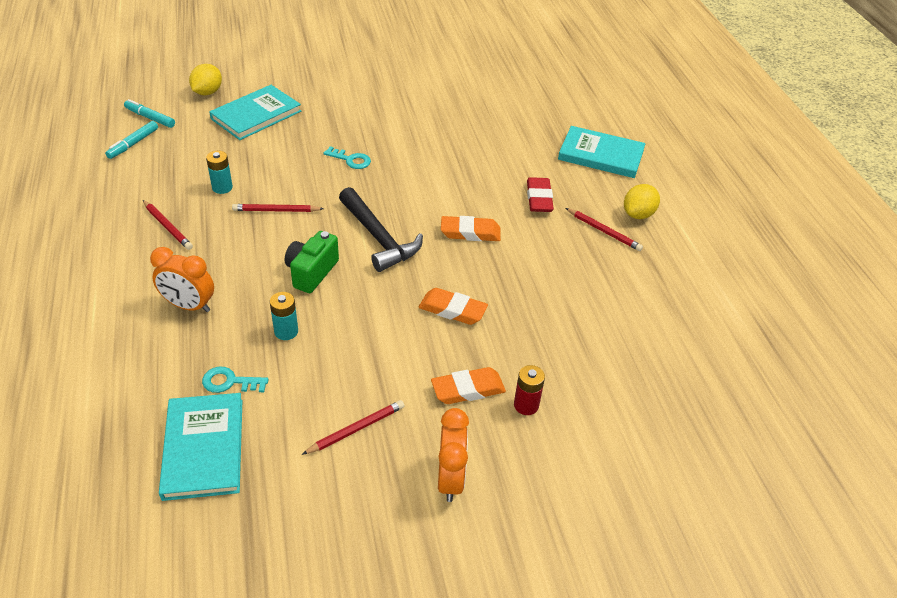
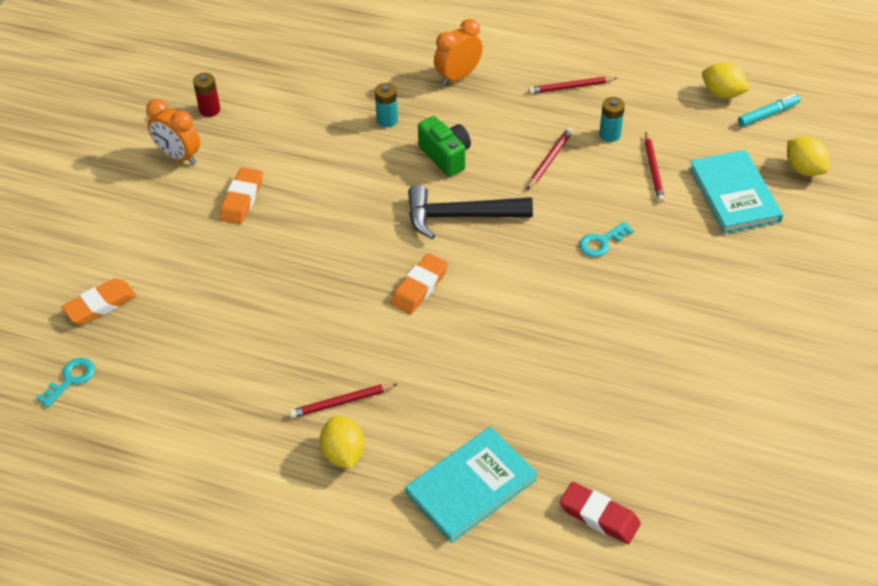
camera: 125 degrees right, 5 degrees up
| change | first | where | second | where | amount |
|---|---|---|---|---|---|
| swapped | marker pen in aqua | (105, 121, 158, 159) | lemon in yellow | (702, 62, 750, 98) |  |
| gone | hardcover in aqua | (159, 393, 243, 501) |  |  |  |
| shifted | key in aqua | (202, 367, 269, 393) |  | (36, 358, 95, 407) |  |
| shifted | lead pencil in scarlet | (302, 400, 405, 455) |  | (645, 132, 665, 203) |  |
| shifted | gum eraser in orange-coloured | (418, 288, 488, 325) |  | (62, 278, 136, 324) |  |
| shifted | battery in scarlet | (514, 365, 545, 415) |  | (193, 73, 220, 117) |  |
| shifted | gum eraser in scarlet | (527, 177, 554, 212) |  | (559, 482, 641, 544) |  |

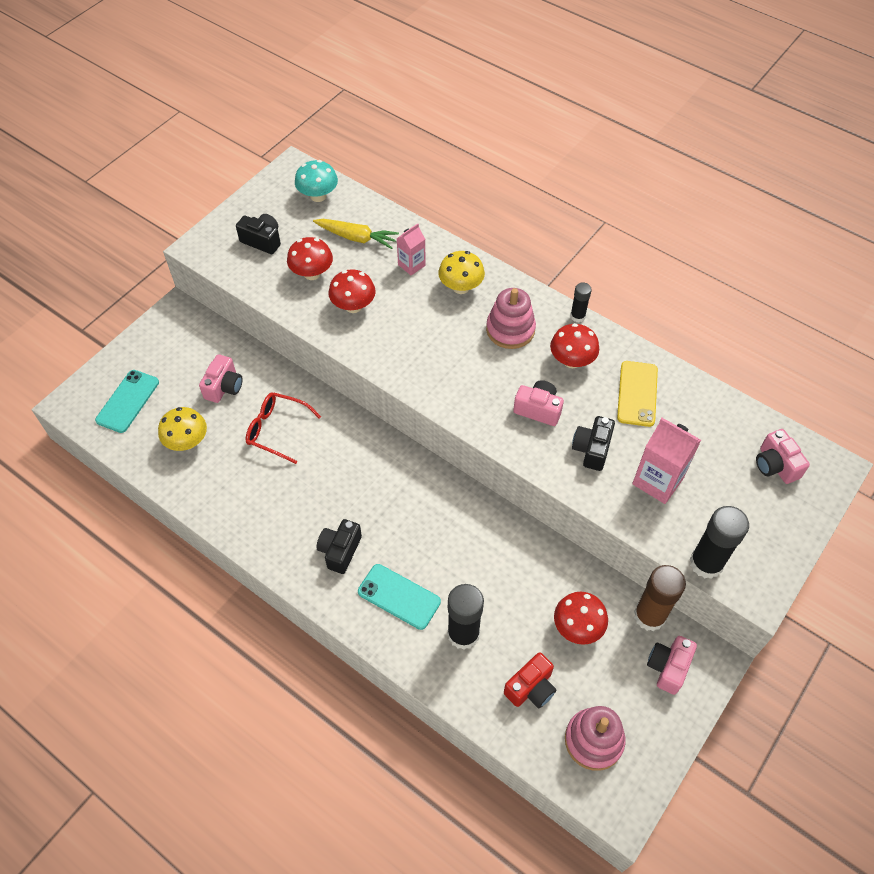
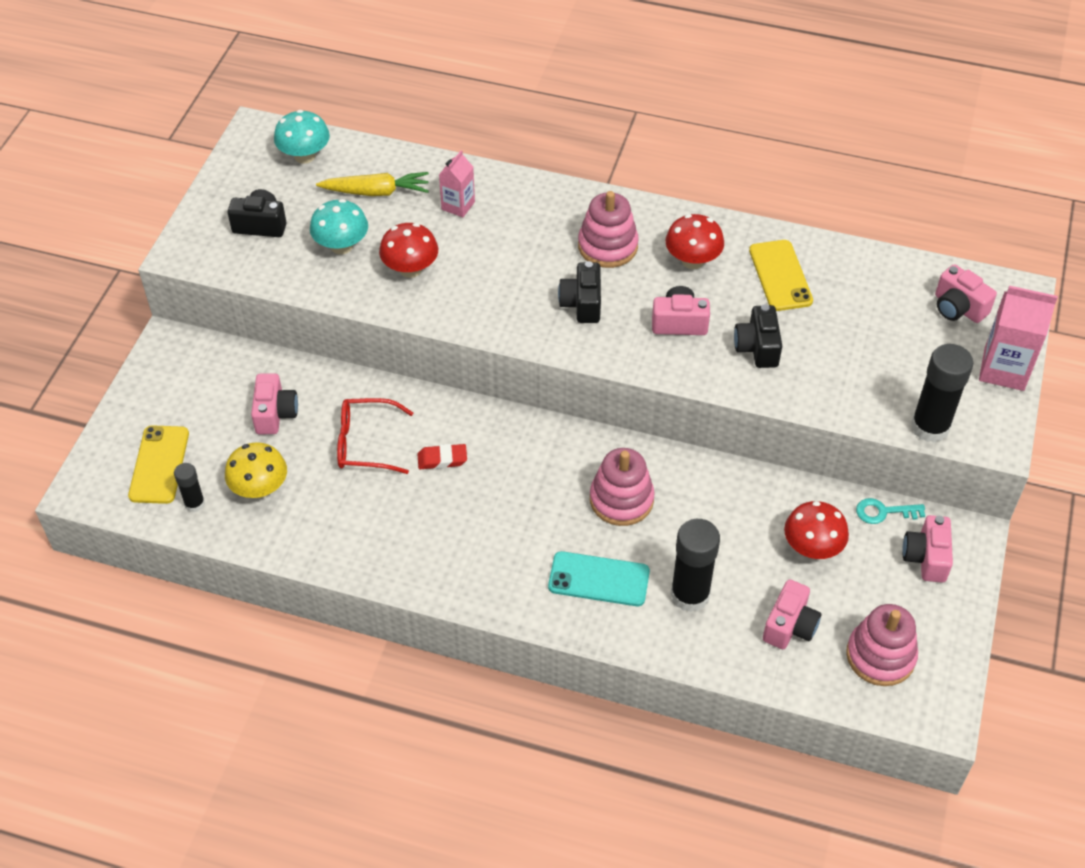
camera: 20 degrees left, 5 degrees down
| change | first | where | second | where | amount |
|---|---|---|---|---|---|
| repainted | smartphone in aqua | (95, 370, 159, 433) | smartphone in yellow | (128, 425, 189, 504) |  |
| repainted | toadstool in scarlet | (287, 237, 333, 280) | toadstool in aqua | (310, 199, 368, 254) |  |
| shifted | compact camera in ebony | (316, 519, 362, 574) |  | (558, 261, 601, 323) |  |
| gone | toadstool in yellow | (438, 251, 485, 294) |  |  |  |
| repainted | compact camera in scarlet | (504, 652, 556, 708) | compact camera in pink | (763, 579, 821, 649) |  |
| shifted | stick of glue in ebony | (570, 283, 592, 322) |  | (174, 463, 205, 512) |  |
| shifted | juice carton in pink | (632, 418, 701, 504) |  | (979, 286, 1058, 391) |  |
| swapped | stick of glue in russet | (634, 565, 686, 631) | key in aqua | (856, 498, 925, 524) |  |
| new |  |  | gum eraser in scarlet | (418, 444, 467, 469) |  |
| new |  |  | stacking rings in pink | (590, 448, 655, 526) |  |

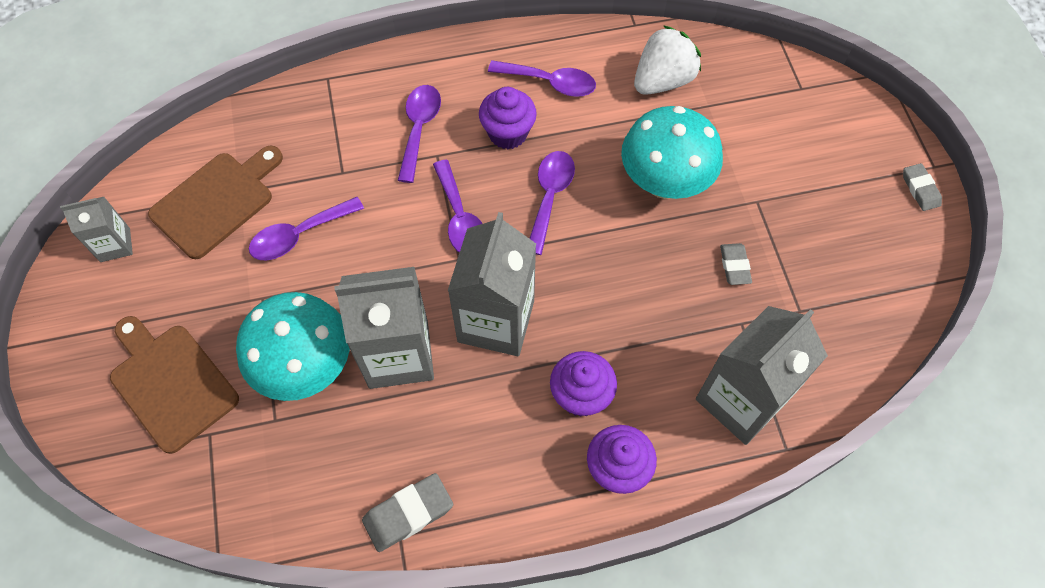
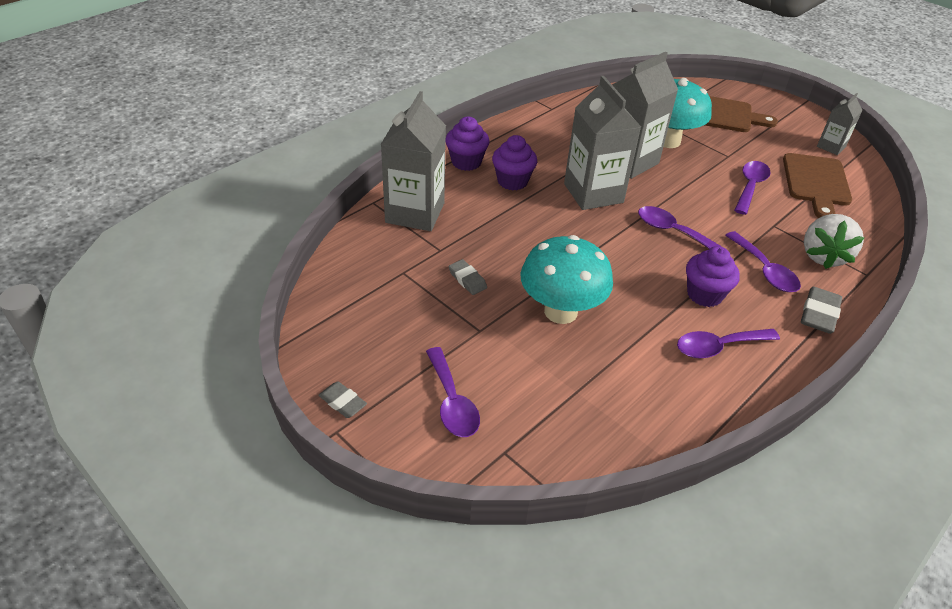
camera: 145 degrees right, 20 degrees down
| change | first | where | second | where | amount |
|---|---|---|---|---|---|
| shifted | gum eraser in ash-grey | (362, 473, 453, 552) |  | (801, 287, 842, 334) |  |
| shifted | tablespoon in royal purple | (529, 151, 575, 255) |  | (426, 347, 480, 437) |  |
| shifted | toy strawberry in white | (634, 25, 701, 95) |  | (804, 214, 864, 269) |  |

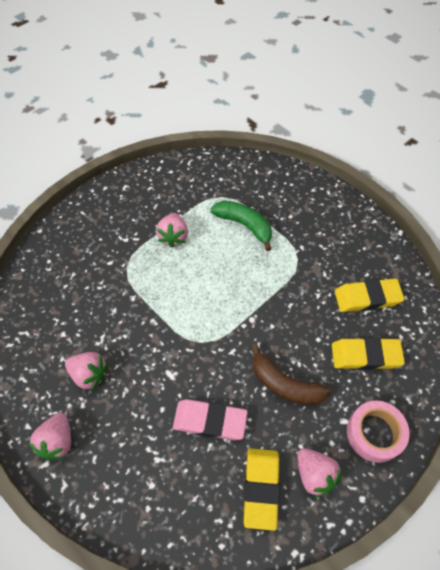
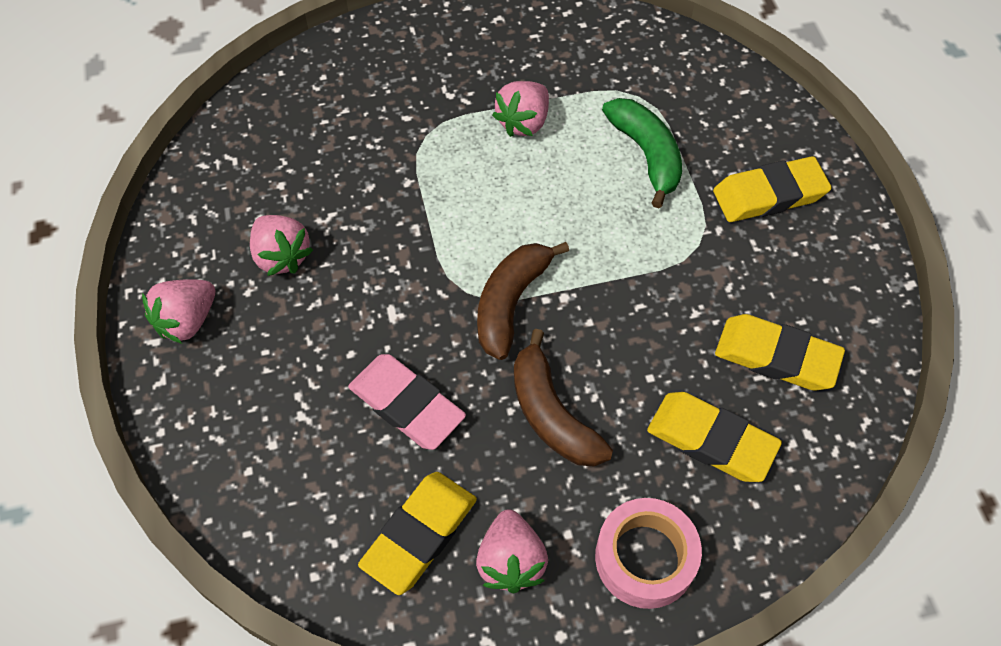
camera: 30 degrees right, 0 degrees up
| change | first | where | second | where | amount |
|---|---|---|---|---|---|
| new |  |  | toy banana in russet | (477, 242, 569, 360) |  |
| new |  |  | gum eraser in yellow | (713, 156, 832, 222) |  |

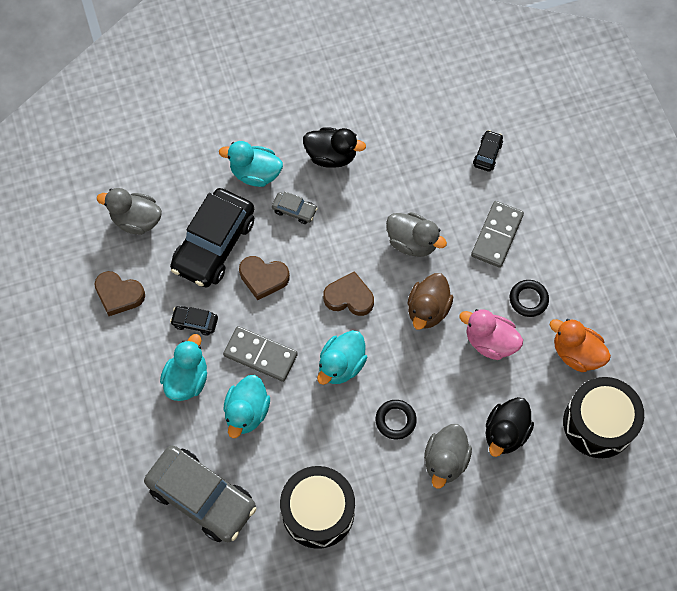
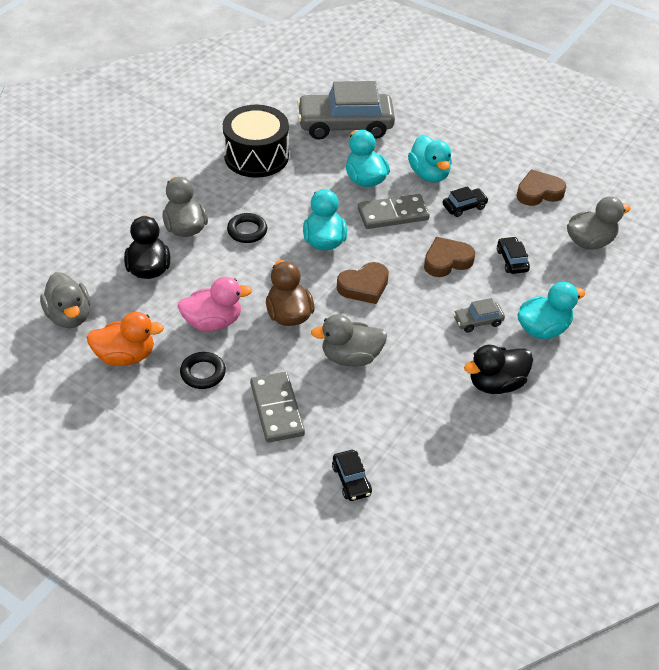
camera: 140 degrees right, 20 degrees down
| change | first | where | second | where | amount |
|---|---|---|---|---|---|
| scaled | automobile in ebony | (170, 188, 254, 288) |  | (497, 236, 530, 274) | x0.43 |
| swapped | snare drum in ebony | (563, 377, 644, 458) | toy duck in ash-grey | (40, 272, 90, 328) |  |

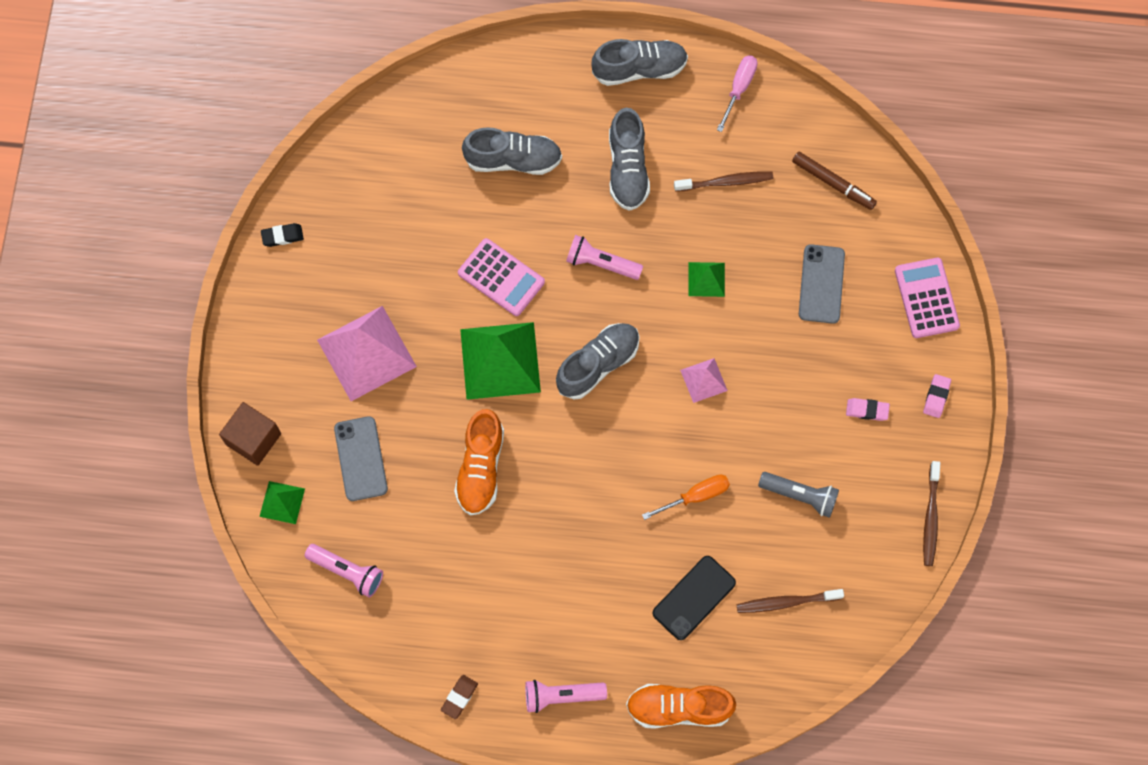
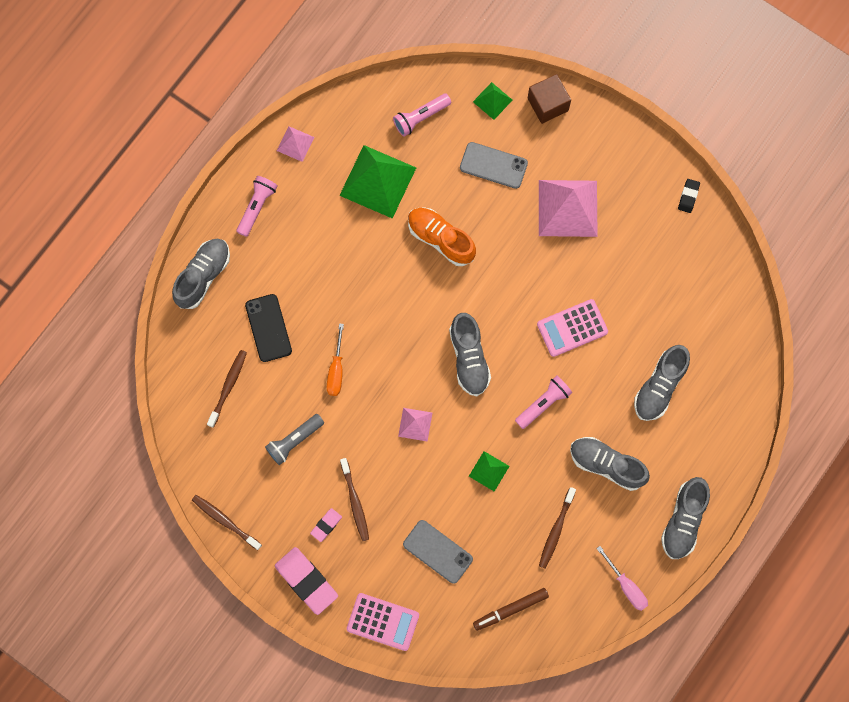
camera: 120 degrees right, 5 degrees up
| change | first | where | second | where | amount |
|---|---|---|---|---|---|
| swapped | gum eraser in russet | (441, 675, 478, 719) | pyramid shape in pink | (277, 126, 314, 162) |  |
| shifted | pyramid shape in green | (460, 322, 541, 400) |  | (339, 145, 416, 219) |  |
| repainted | sneaker in orange-coloured | (626, 684, 736, 729) | sneaker in ash-grey | (172, 239, 230, 309) |  |
| scaled | gum eraser in pink | (923, 374, 951, 418) |  | (275, 547, 338, 615) | x2.00 |
| new |  |  | toothbrush in russet | (340, 458, 369, 541) |  |

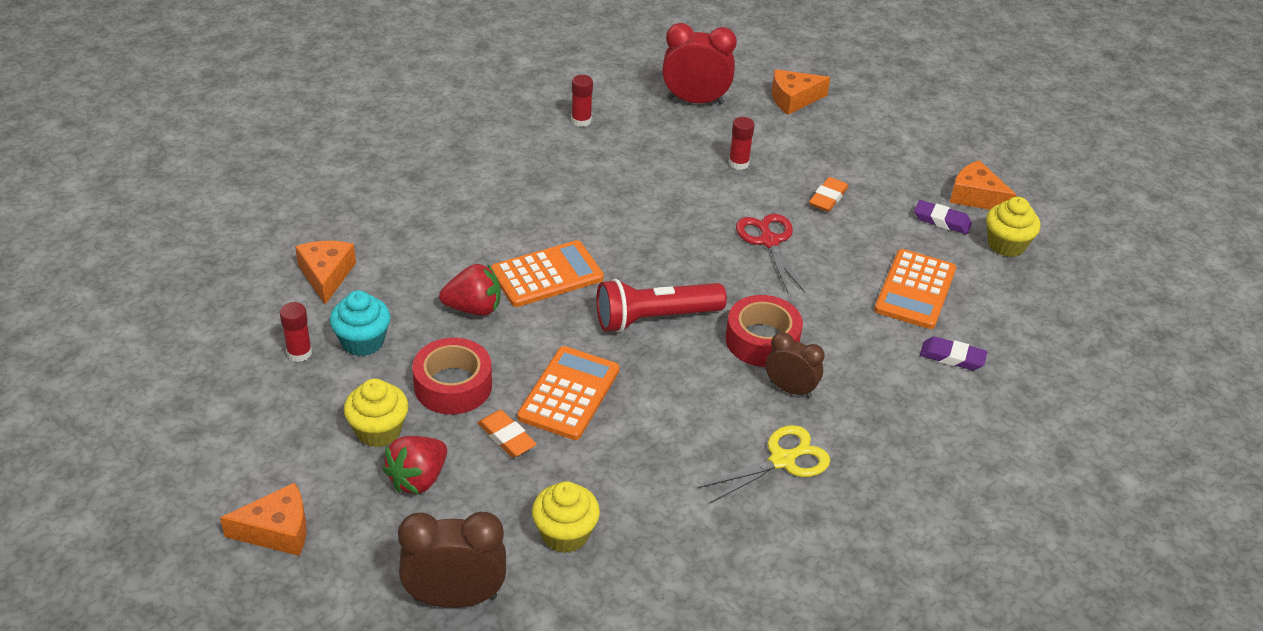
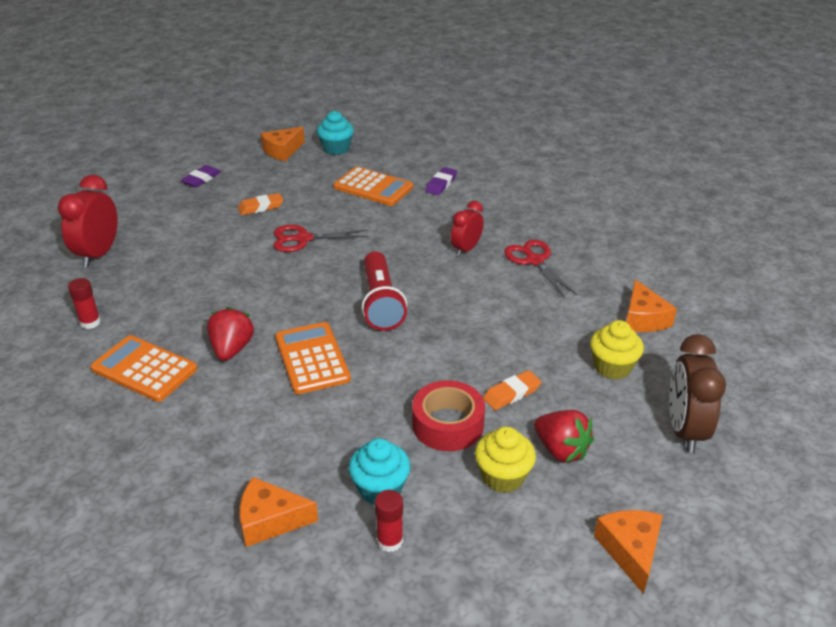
camera: 80 degrees left, 5 degrees down
| change | first | where | second | where | amount |
|---|---|---|---|---|---|
| shifted | toy strawberry in scarlet | (439, 263, 501, 316) |  | (207, 307, 254, 361) |  |
| shifted | pocket calculator in orange-coloured | (517, 346, 620, 440) |  | (90, 335, 198, 402) |  |
| repainted | pair of scissors in yellow | (698, 425, 830, 504) | pair of scissors in scarlet | (504, 240, 577, 298) |  |
| gone | tape in scarlet | (726, 295, 803, 367) |  |  |  |
| gone | stick of glue in scarlet | (729, 117, 755, 170) |  |  |  |
| repainted | bedside clock in russet | (766, 332, 825, 398) | bedside clock in scarlet | (451, 201, 484, 256) |  |
| shifted | cheese in orange-coloured | (772, 69, 830, 115) |  | (626, 279, 677, 332) |  |
| rotated | gum eraser in orange-coloured | (809, 177, 849, 212) |  | (238, 193, 283, 215) | 60 degrees counterclockwise |
| shifted | gum eraser in royal purple | (914, 200, 972, 234) |  | (181, 165, 221, 188) |  |
| repainted | fairy cake in yellow | (986, 197, 1040, 257) | fairy cake in aqua | (317, 111, 354, 155) |  |

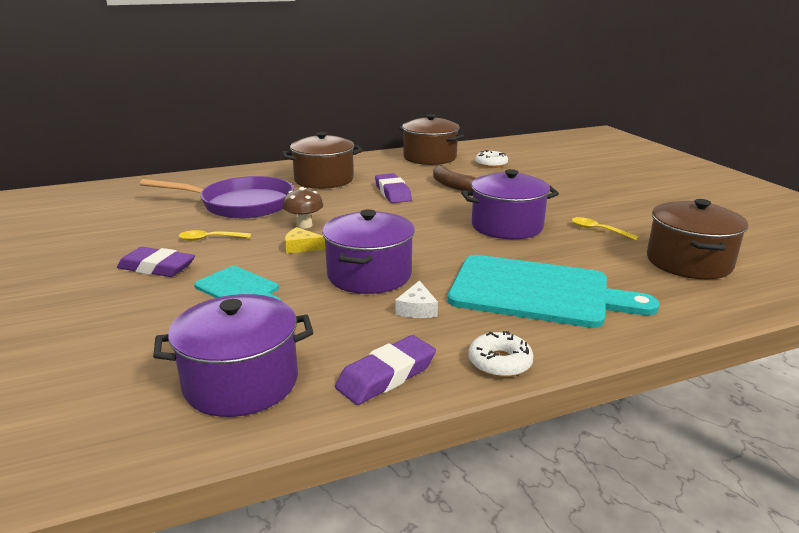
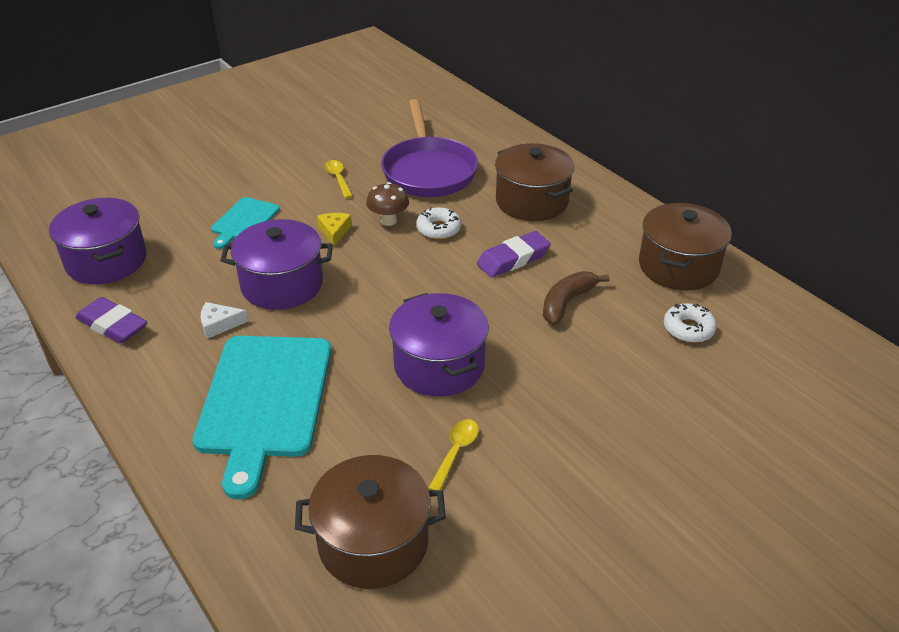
camera: 75 degrees right, 15 degrees up
| change | first | where | second | where | amount |
|---|---|---|---|---|---|
| gone | gum eraser in royal purple | (117, 247, 195, 277) |  |  |  |
| shifted | donut in white | (468, 331, 533, 377) |  | (416, 207, 461, 239) |  |

